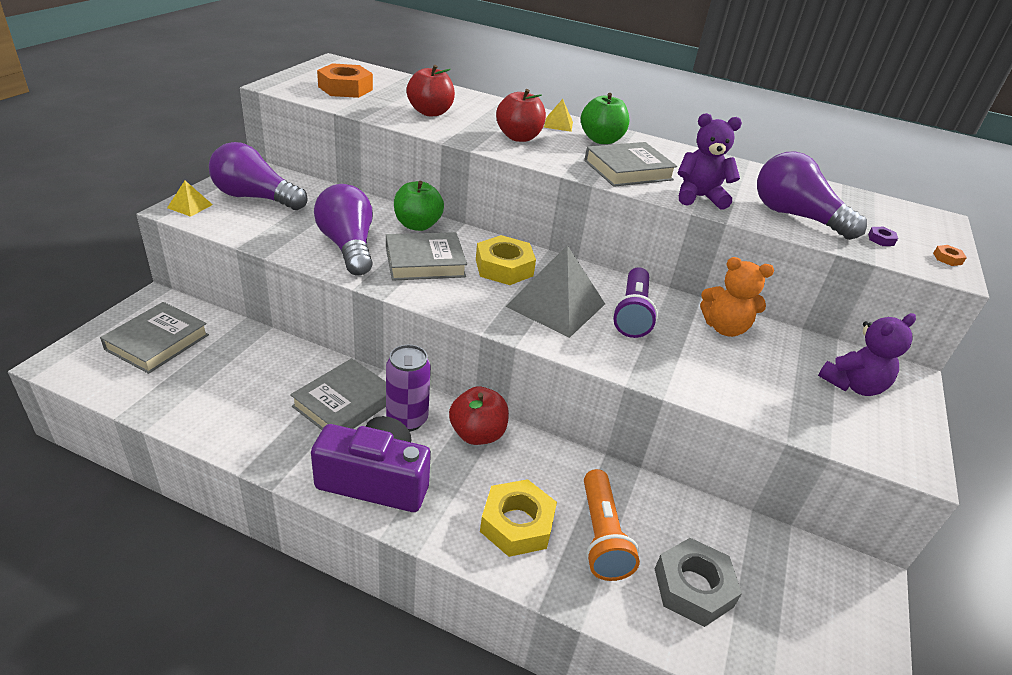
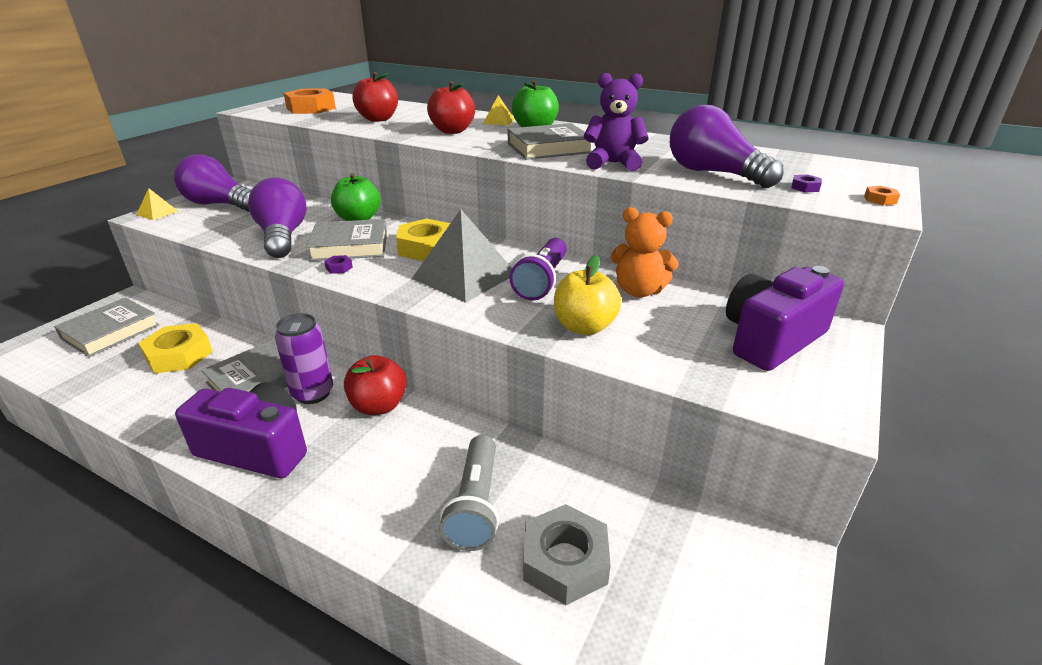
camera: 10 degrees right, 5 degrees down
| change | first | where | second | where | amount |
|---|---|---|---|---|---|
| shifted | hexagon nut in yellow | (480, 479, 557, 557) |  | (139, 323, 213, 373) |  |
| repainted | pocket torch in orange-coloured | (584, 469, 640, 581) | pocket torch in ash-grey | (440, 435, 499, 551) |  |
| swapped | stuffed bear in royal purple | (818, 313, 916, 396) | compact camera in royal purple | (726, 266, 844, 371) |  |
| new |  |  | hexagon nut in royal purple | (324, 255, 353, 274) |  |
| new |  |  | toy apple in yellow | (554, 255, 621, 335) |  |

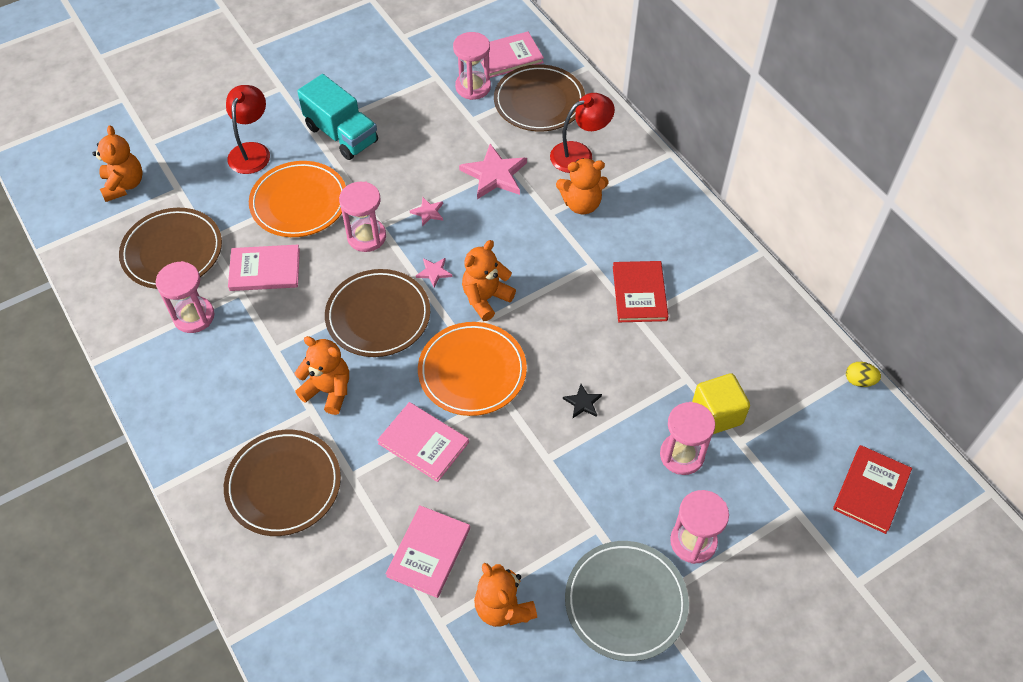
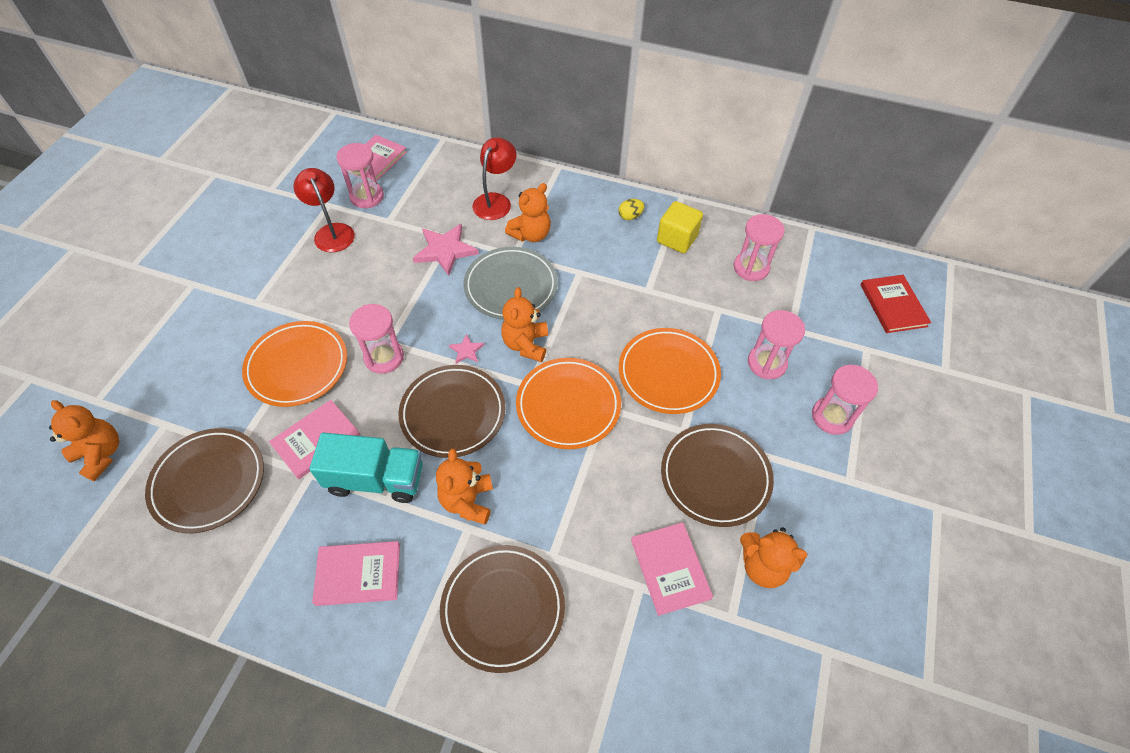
camera: 40 degrees left, 0 degrees up
| change | first | where | second | where | amount |
|---|---|---|---|---|---|
| shifted | sandglass in pink | (156, 261, 215, 333) |  | (734, 214, 785, 281) |  |
| shifted | desk lamp in scarlet | (226, 85, 270, 174) |  | (294, 168, 355, 252) |  |
| rotated | stuffed bear in orange-coloured | (295, 336, 349, 415) |  | (436, 448, 493, 525) | 75 degrees counterclockwise |
| shifted | toy truck in aqua | (297, 74, 378, 160) |  | (309, 432, 423, 503) |  |
| shifted | hardcover in pink | (377, 402, 469, 482) |  | (312, 541, 400, 606) |  |
| gone | star shape in pink | (410, 197, 443, 226) |  |  |  |
| shifted | dinner plate in russet | (494, 64, 585, 132) |  | (661, 424, 774, 527) |  |
| swapped | star shape in ebony | (563, 384, 602, 418) | dinner plate in orange-coloured | (619, 328, 721, 414) |  |
| shifted | dinner plate in ash-grey | (565, 541, 689, 661) |  | (464, 247, 558, 320) |  |
| gone | hardcover in scarlet | (613, 261, 669, 322) |  |  |  |
| shifted | block in yellow | (692, 373, 750, 434) |  | (657, 201, 703, 253) |  |
| shifted | egg shape in yellow | (846, 362, 881, 387) |  | (619, 199, 644, 220) |  |

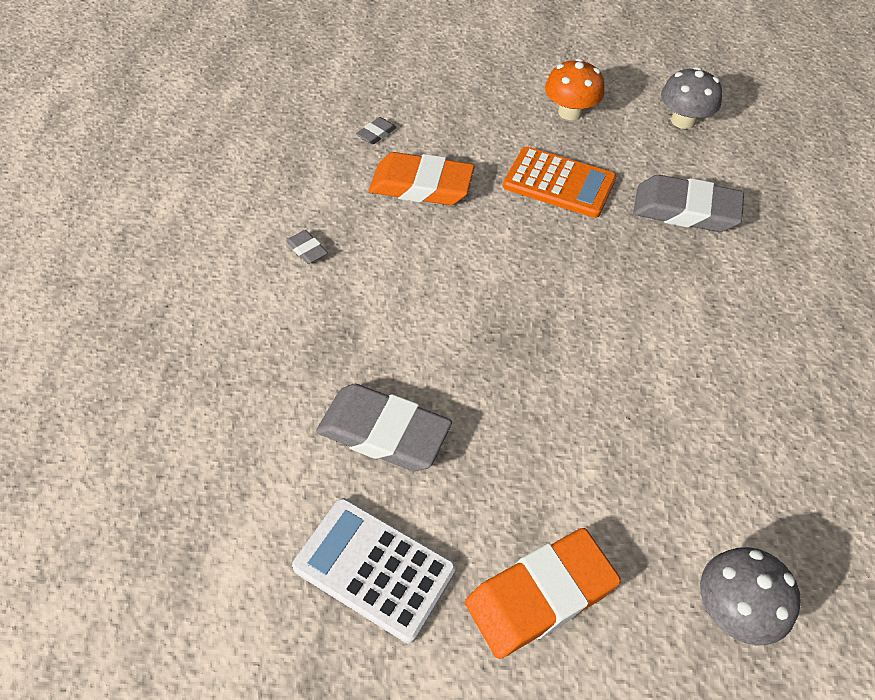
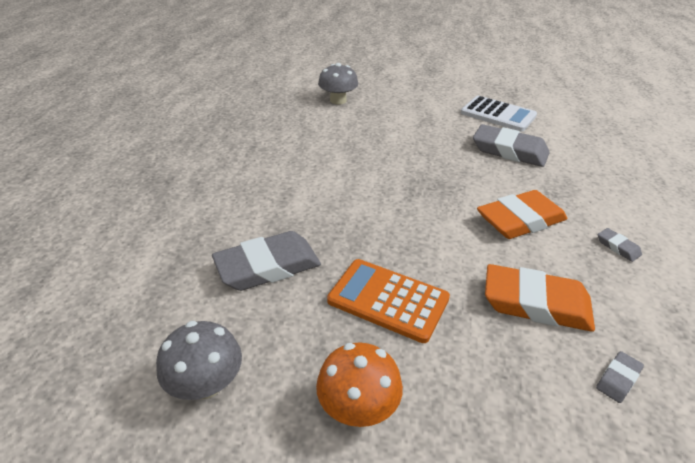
camera: 175 degrees left, 15 degrees down
| change | first | where | second | where | amount |
|---|---|---|---|---|---|
| shifted | gum eraser in orange-coloured | (465, 528, 621, 659) |  | (477, 190, 567, 239) |  |
| rotated | gum eraser in ash-grey | (633, 175, 744, 232) |  | (212, 231, 321, 291) | 45 degrees counterclockwise |

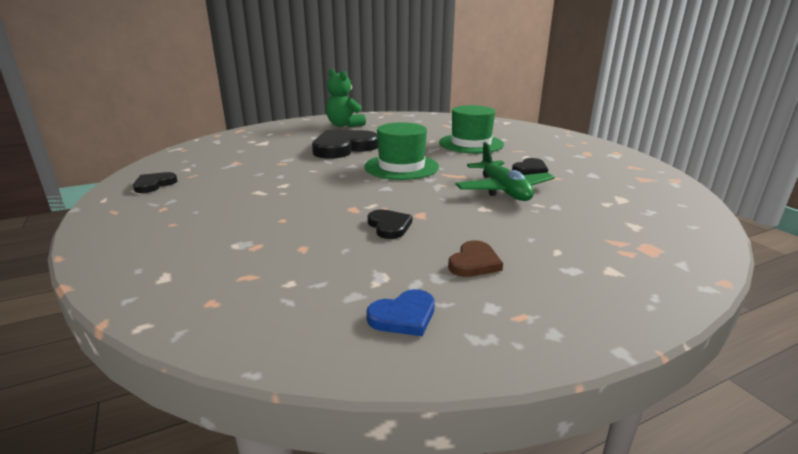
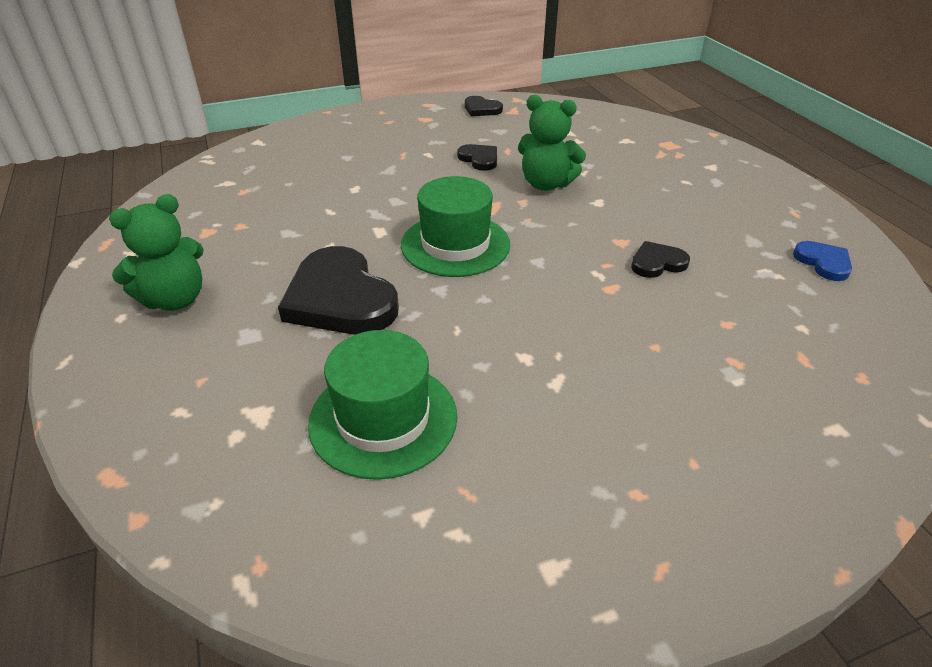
camera: 85 degrees left, 15 degrees up
| change | first | where | second | where | amount |
|---|---|---|---|---|---|
| shifted | love heart in ebony | (133, 172, 178, 193) |  | (465, 96, 503, 116) |  |
| shifted | tall hat in green | (439, 105, 504, 153) |  | (308, 330, 457, 480) |  |
| gone | love heart in russet | (448, 240, 503, 277) |  |  |  |
| swapped | aeroplane in green | (455, 142, 555, 201) | stuffed bear in green | (518, 95, 586, 191) |  |

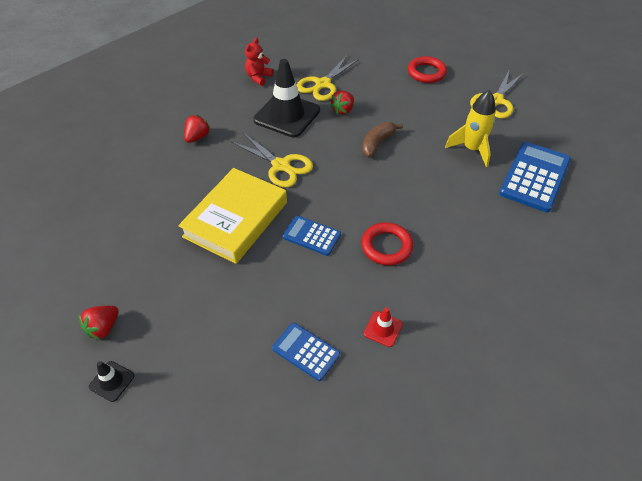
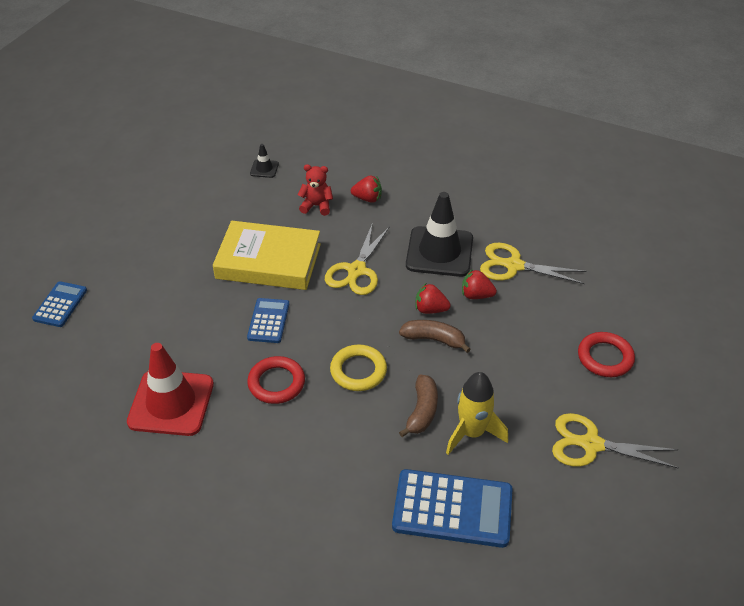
camera: 70 degrees right, 5 degrees down
| change | first | where | second | where | amount |
|---|---|---|---|---|---|
| shifted | toy strawberry in scarlet | (79, 306, 119, 340) |  | (415, 283, 451, 314) |  |
| shifted | traffic cone in ebony | (89, 361, 134, 402) |  | (250, 144, 279, 178) |  |
| shifted | stuffed bear in scarlet | (245, 38, 274, 86) |  | (298, 164, 333, 216) |  |
| shifted | pocket calculator in cobalt | (272, 323, 340, 381) |  | (32, 281, 87, 327) |  |
| scaled | traffic cone in scarlet | (364, 308, 403, 347) |  | (127, 343, 214, 436) | x2.27 |
| new |  |  | ring in yellow | (330, 345, 387, 391) |  |
| new |  |  | toy banana in russet | (399, 374, 438, 437) |  |

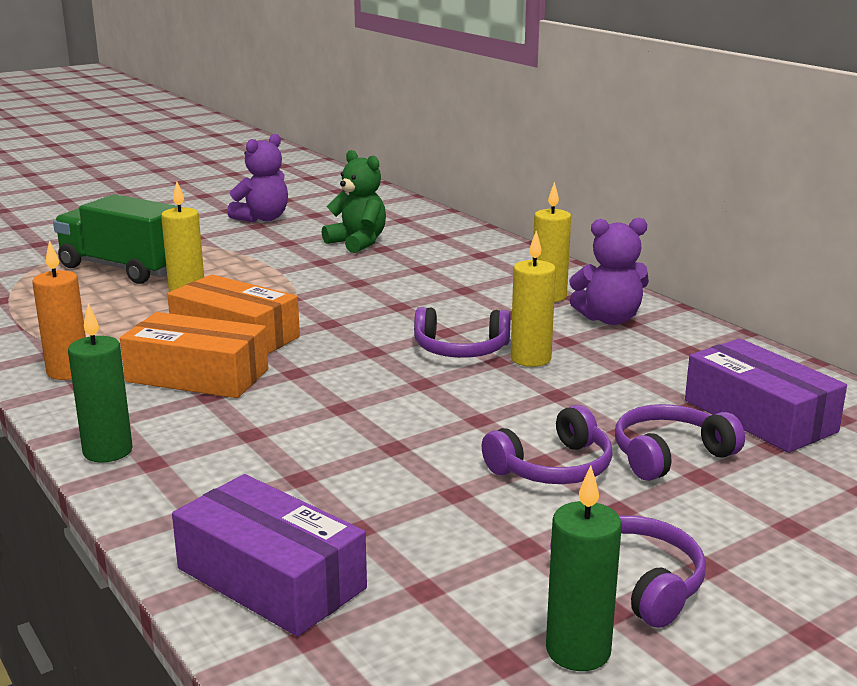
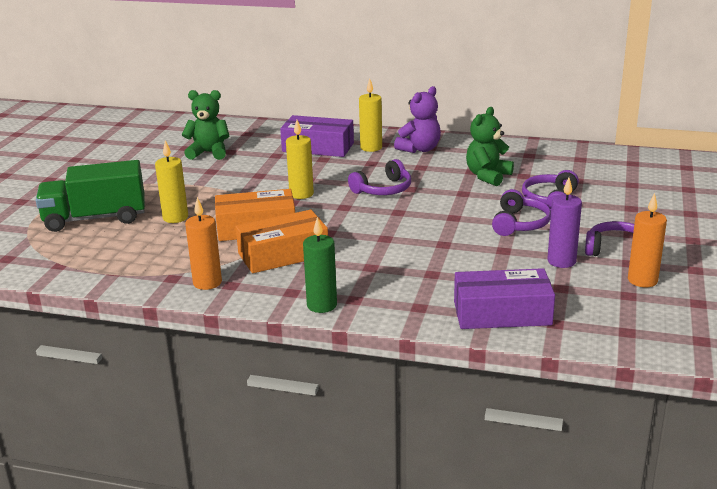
camera: 40 degrees left, 5 degrees up
| change | first | where | second | where | amount |
|---|---|---|---|---|---|
| gone | stuffed bear in royal purple | (227, 134, 288, 222) |  |  |  |
| shifted | wax candle in yellow | (511, 231, 556, 367) |  | (286, 120, 314, 199) |  |
| repainted | wax candle in green | (546, 466, 622, 671) | wax candle in orange-coloured | (628, 193, 667, 287) |  |
| shifted | parcel in royal purple | (685, 338, 847, 453) |  | (280, 115, 354, 157) |  |
| new |  |  | stuffed bear in green | (466, 107, 514, 186) |  |
| new |  |  | wax candle in royal purple | (547, 177, 582, 268) |  |

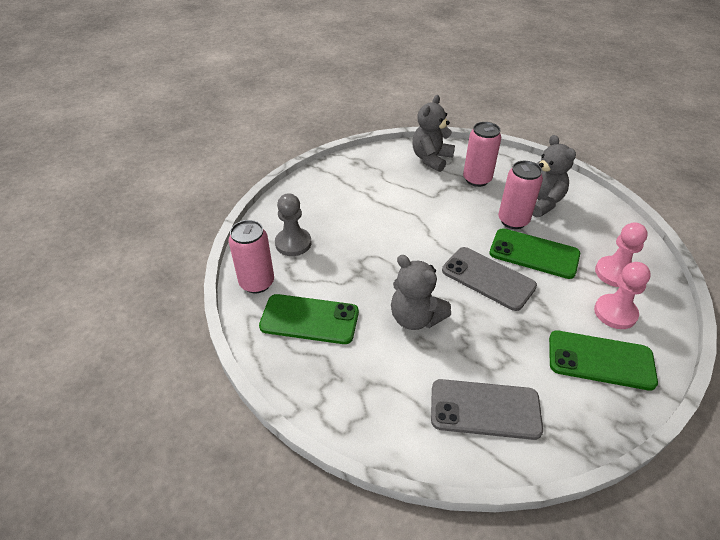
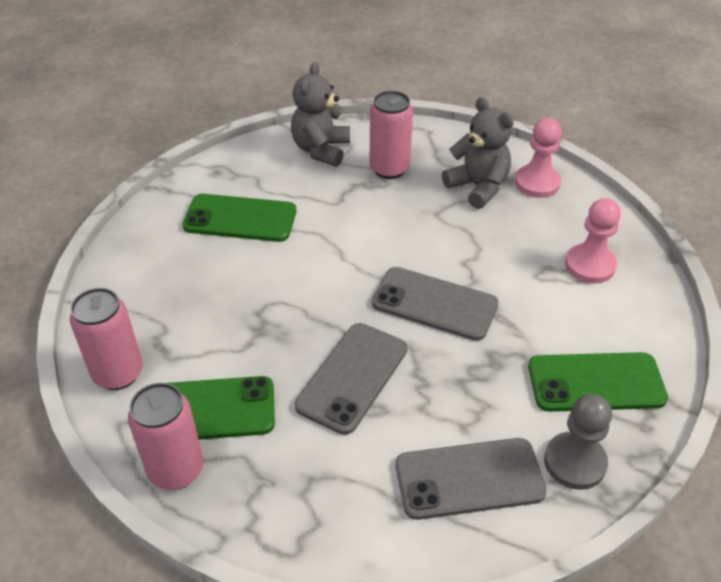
camera: 15 degrees left, 0 degrees up
| change | first | where | second | where | amount |
|---|---|---|---|---|---|
| shifted | chess pawn in ash-grey | (275, 193, 311, 256) |  | (544, 394, 612, 490) |  |
| swapped | stuffed bear in ash-grey | (391, 255, 451, 330) | smartphone in ash-grey | (295, 323, 407, 435) |  |
| shifted | smartphone in green | (489, 228, 580, 279) |  | (182, 194, 296, 242) |  |
| shifted | can in pink | (498, 161, 543, 229) |  | (128, 383, 203, 490) |  |
| shifted | chess pawn in pink | (594, 262, 651, 329) |  | (515, 118, 562, 198) |  |

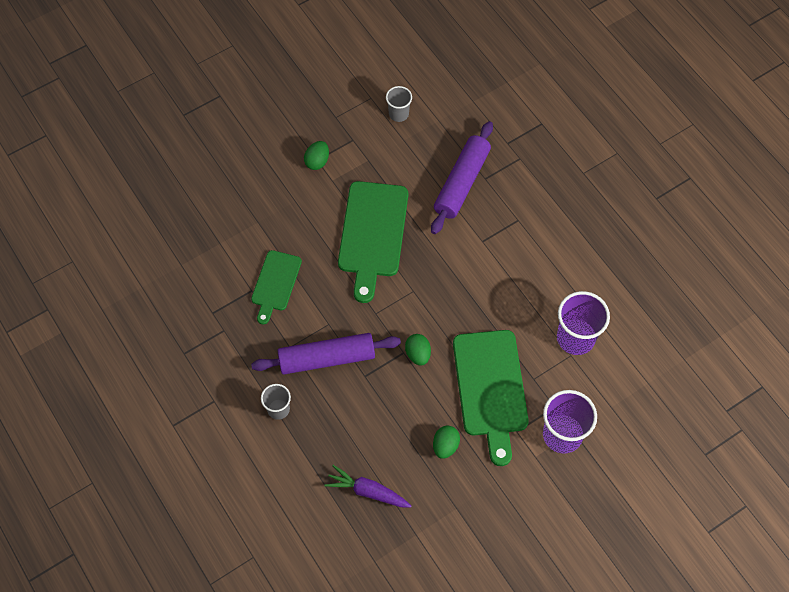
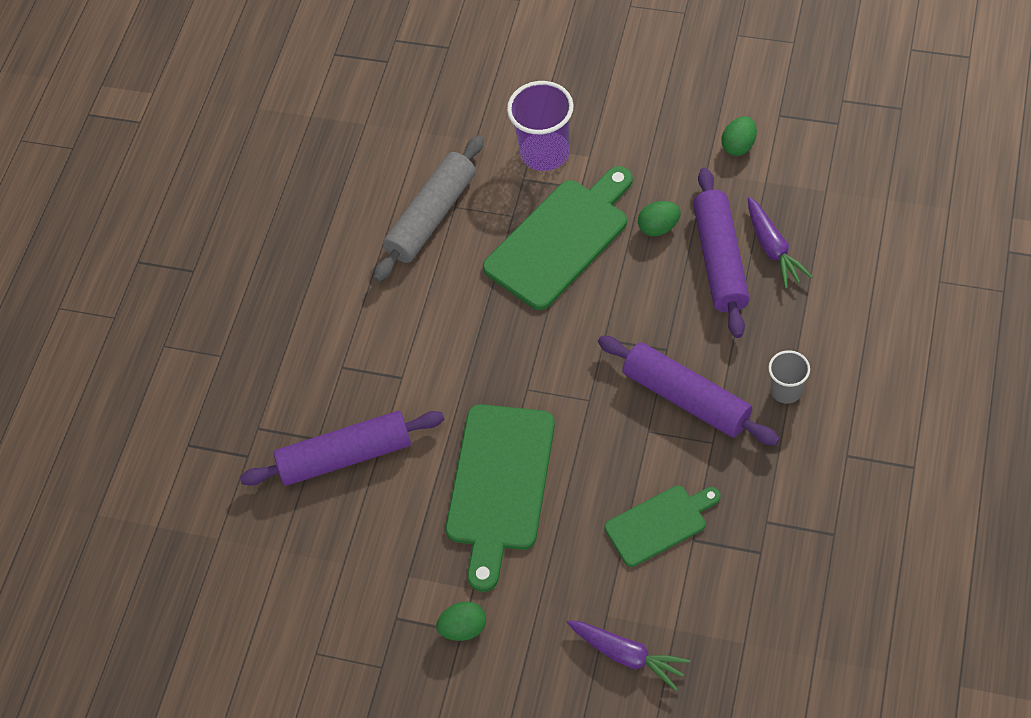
camera: 125 degrees left, 5 degrees down
| change | first | where | second | where | amount |
|---|---|---|---|---|---|
| rotated | chopping board in green | (338, 181, 408, 303) |  | (446, 404, 555, 592) | 135 degrees clockwise |
| gone | tumbler in ash-grey | (386, 86, 412, 122) |  |  |  |
| shifted | egg shape in green | (405, 334, 431, 365) |  | (722, 116, 757, 156) |  |
| swapped | tumbler in royal purple | (557, 291, 610, 355) | dough roller in ash-grey | (373, 135, 484, 282) |  |
| new |  |  | root vegetable in royal purple | (567, 620, 690, 691) |  |
| new |  |  | dough roller in royal purple | (693, 168, 750, 338) |  |

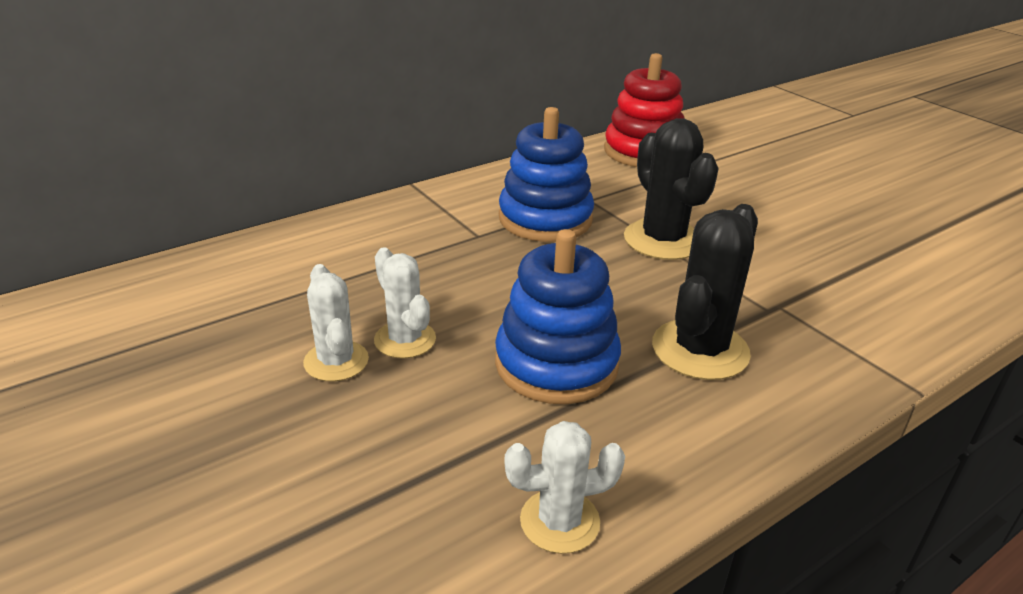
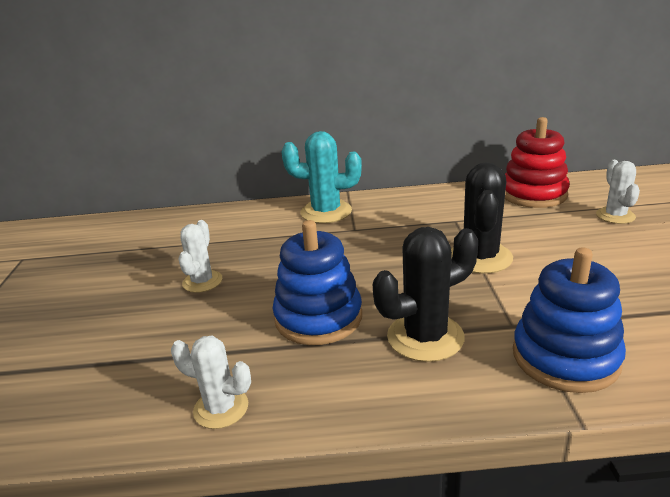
camera: 35 degrees right, 5 degrees down
| change | first | where | second | where | amount |
|---|---|---|---|---|---|
| shifted | cactus in white | (374, 247, 436, 359) |  | (596, 160, 640, 224) |  |
| shifted | stacking rings in cobalt | (499, 107, 594, 242) |  | (513, 247, 626, 393) |  |
| new |  |  | cactus in aqua | (281, 131, 362, 223) |  |

